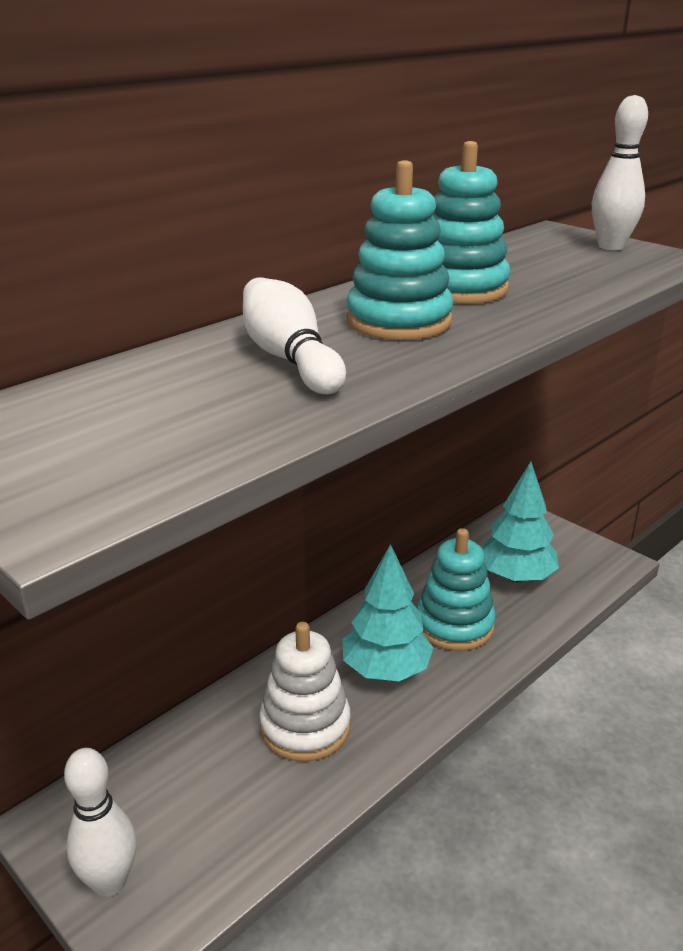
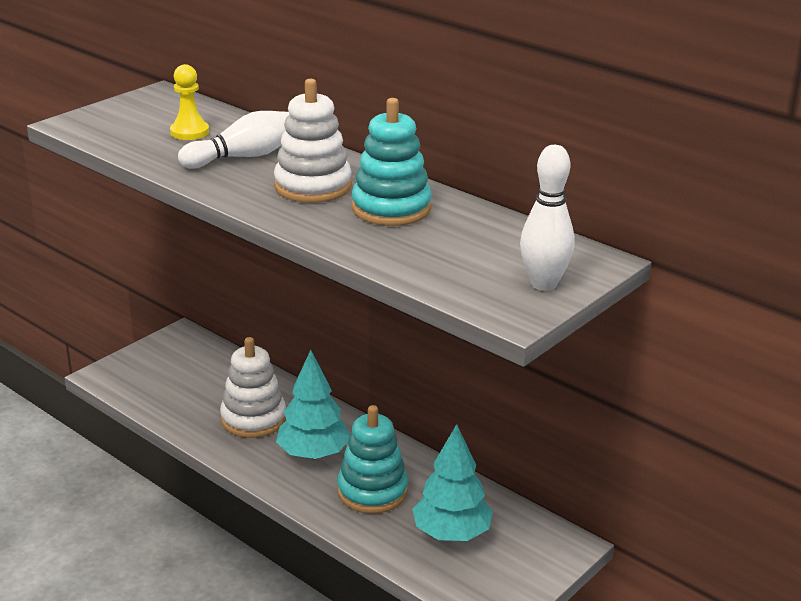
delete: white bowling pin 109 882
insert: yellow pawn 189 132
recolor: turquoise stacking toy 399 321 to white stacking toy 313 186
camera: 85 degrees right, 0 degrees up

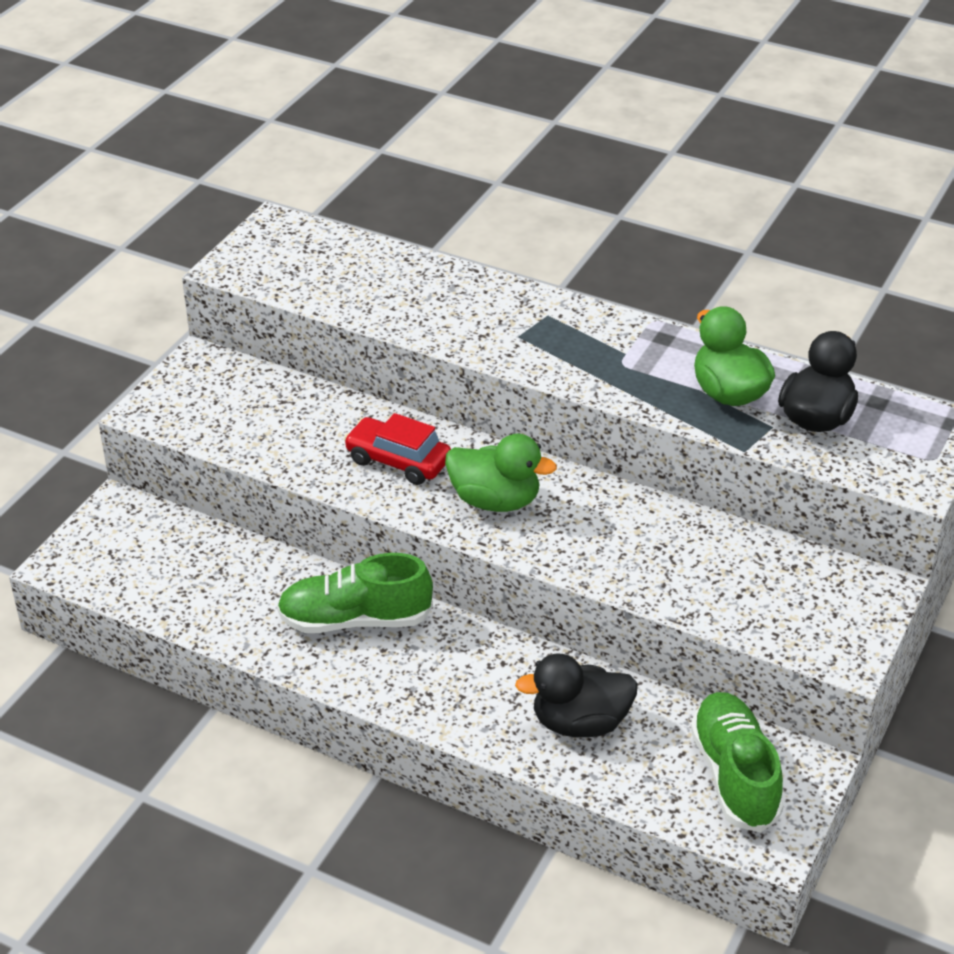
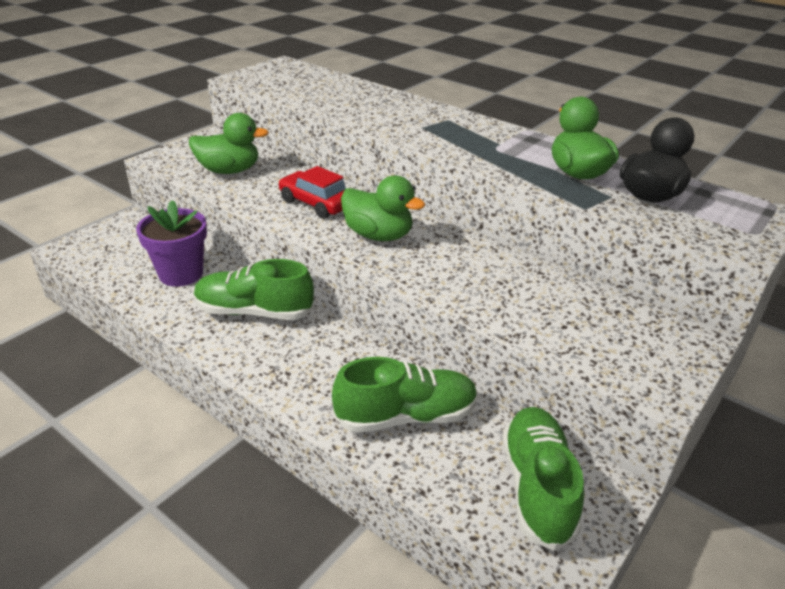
insert: purple flower pot 181 274; green duck 229 171
replace: black duck 580 723 to green shoe 406 416
camera: 10 degrees right, 5 degrees down

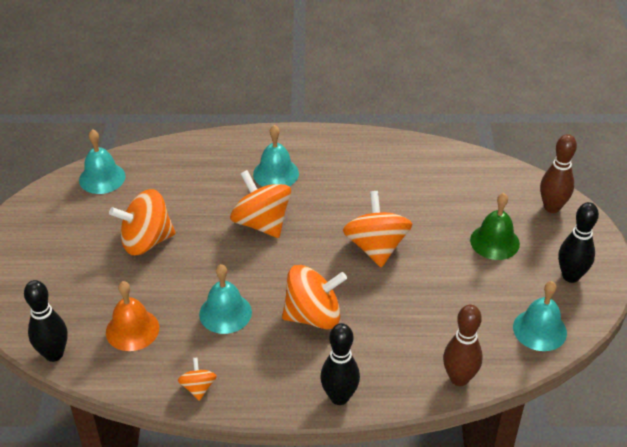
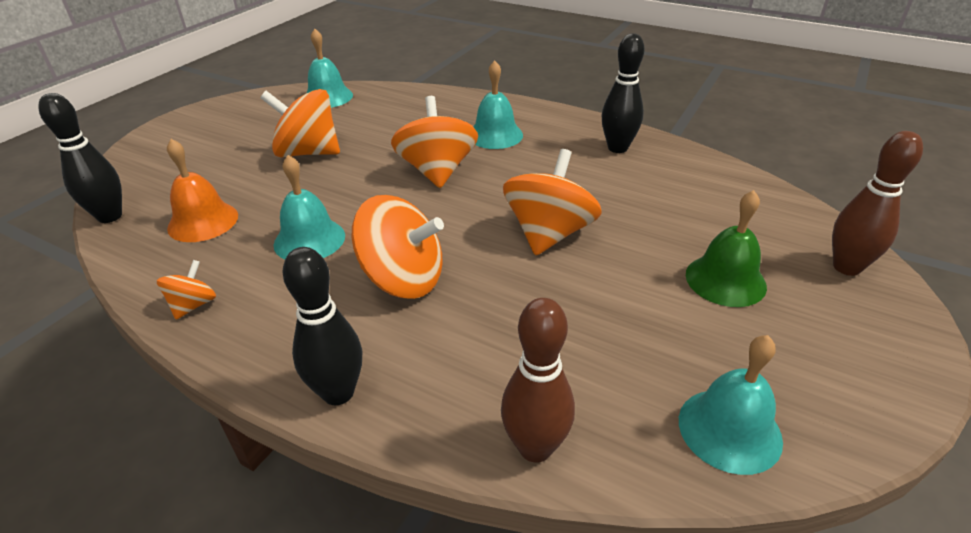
move: black bowling pin 570 276 to 617 148
camera: 30 degrees right, 5 degrees down

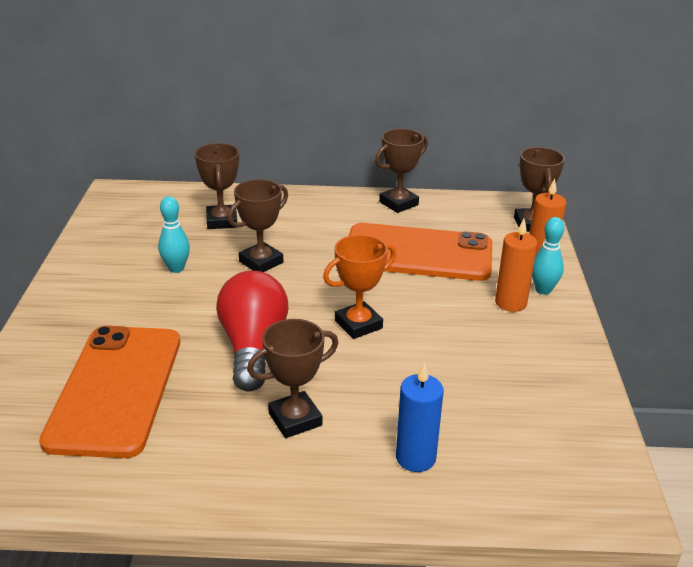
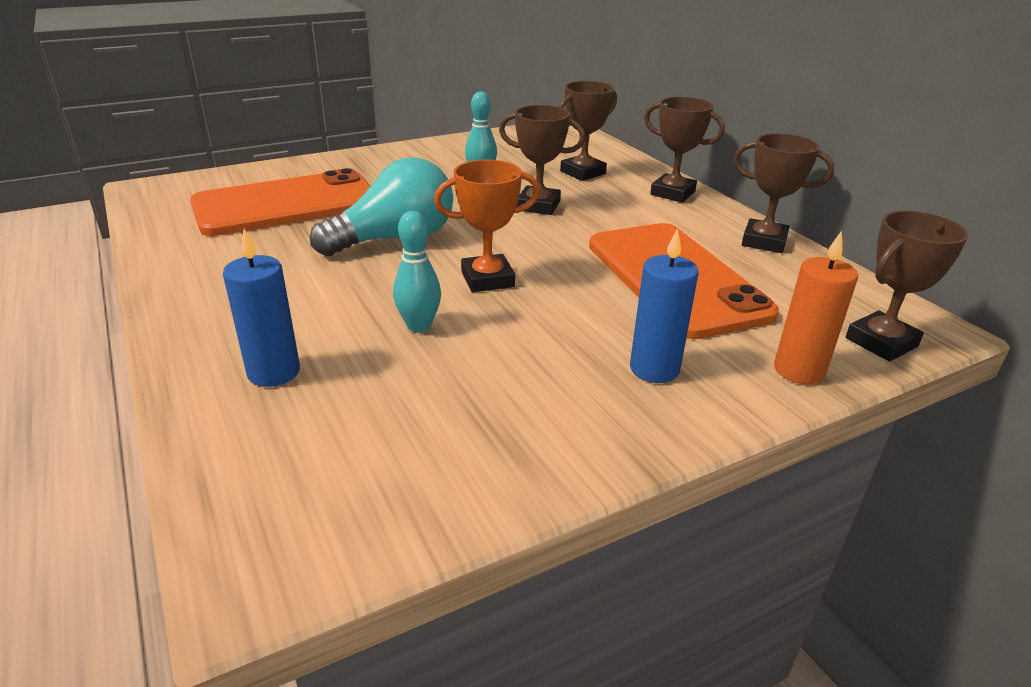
move: brown trophy 295 419 to 672 193; turquoise bowling pin 543 290 to 419 326
recolor: red light bulb 253 347 to turquoise light bulb 395 239; orange candle 510 303 to blue candle 654 369
rotate: orange trophy 358 324 = 487 279 45 degrees counterclockwise
camera: 60 degrees right, 0 degrees up

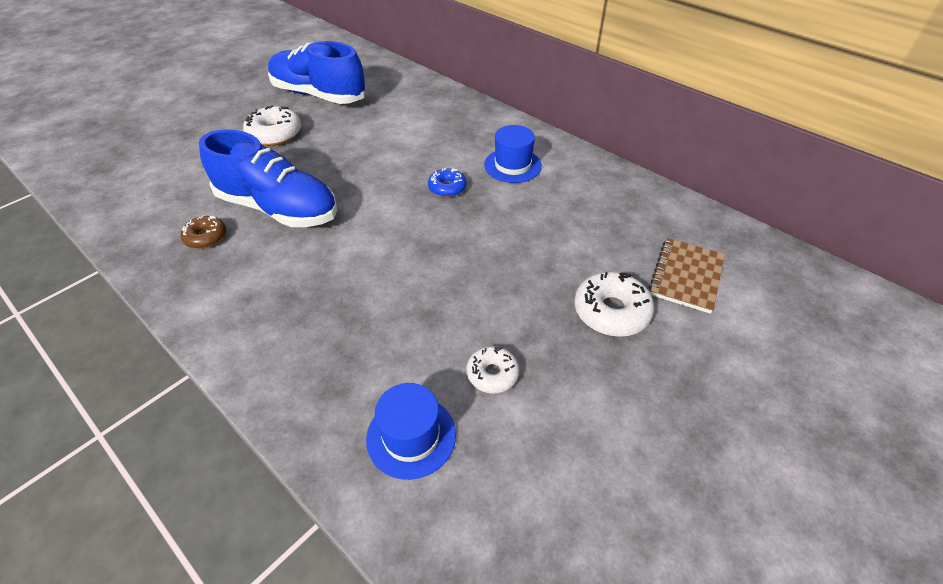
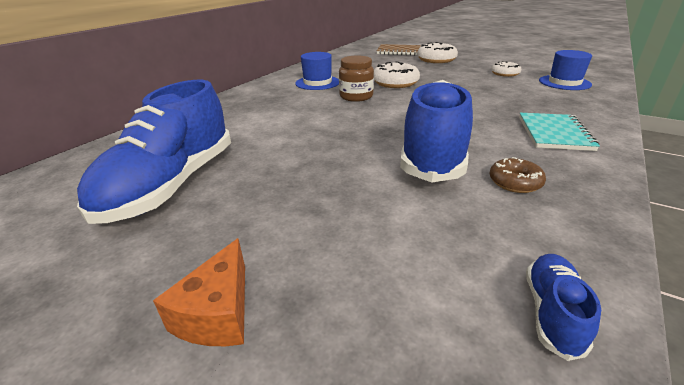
insert: orange cheese 218 313; turquoise notebook 554 133; blue shoe 552 313
move: white donut 274 134 to 395 83
replace: blue donut 447 188 to brown jar 356 96
camera: 100 degrees left, 15 degrees down

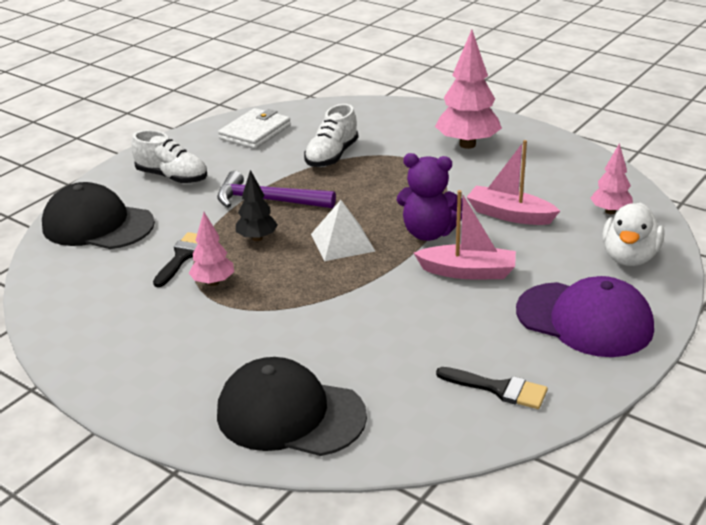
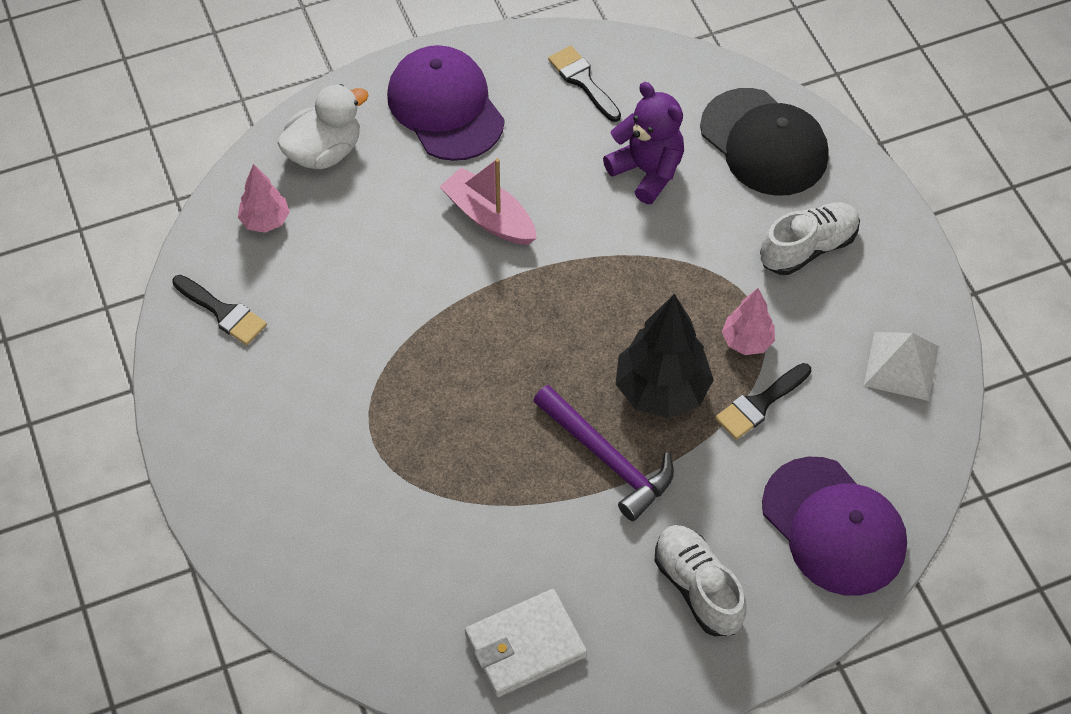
delete: pink tree 467 144; pink boat 510 215
insert: black brush 223 312
move: white shoe 332 156 to 808 248; white pyramid 342 242 to 901 365; purple teddy bear 428 233 to 647 171
recolor: black cap 97 225 to purple cap 834 526
resize: black tree 257 238 = 661 390 x1.78
camera: 150 degrees left, 25 degrees up

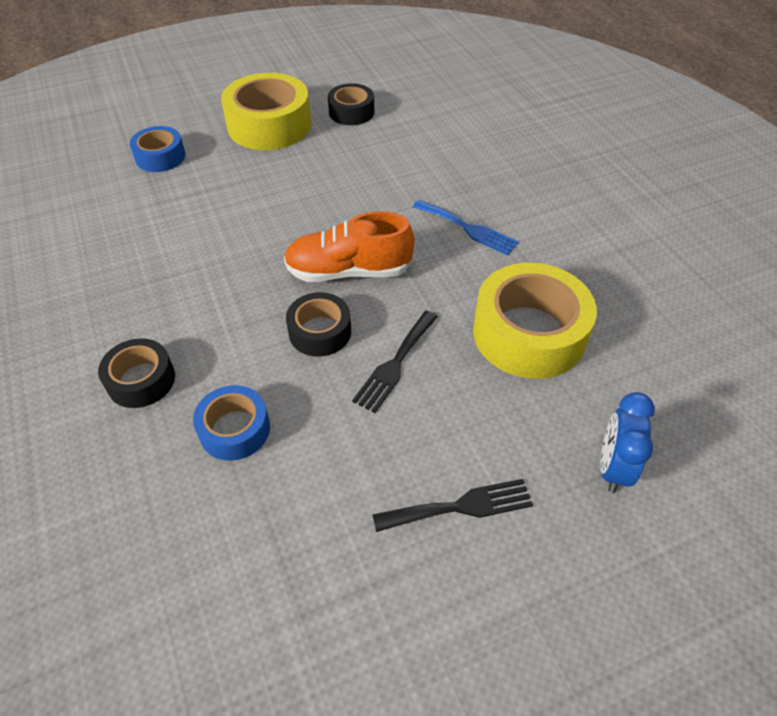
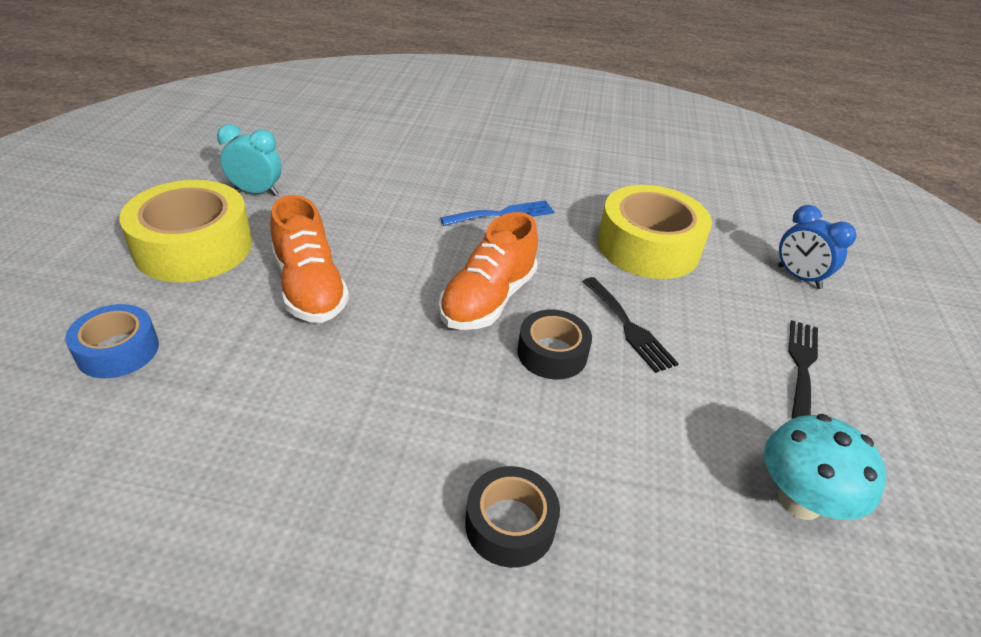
delete: blue tape 234 429
insert: orange shoe 310 287; turquoise mushroom 799 501
replace: black tape 351 112 to turquoise clock 256 192
camera: 60 degrees left, 10 degrees down

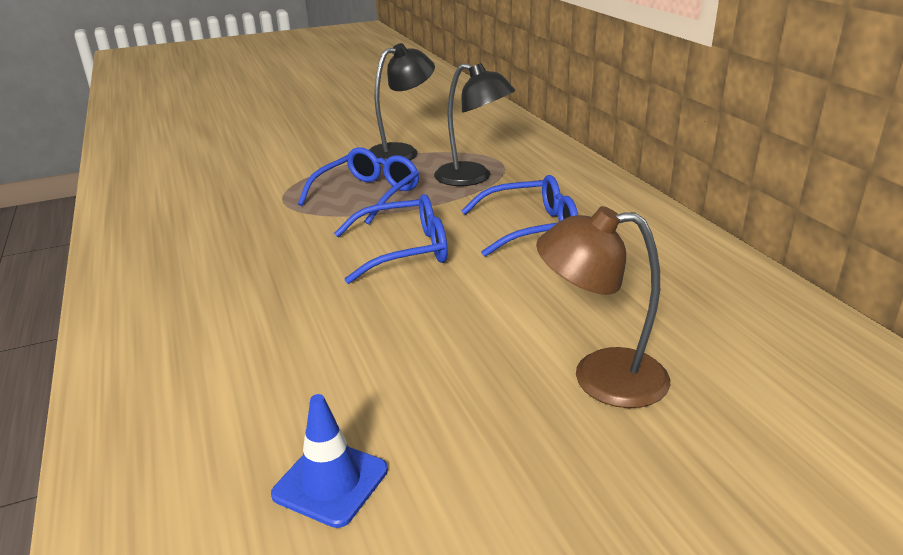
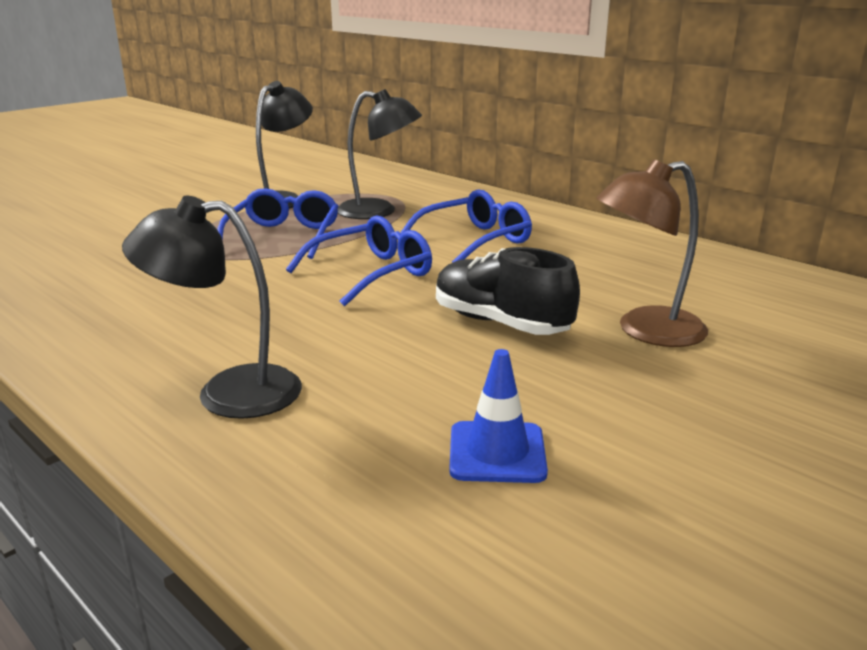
insert: black lamp 228 392; black shoe 500 323
camera: 25 degrees left, 5 degrees down

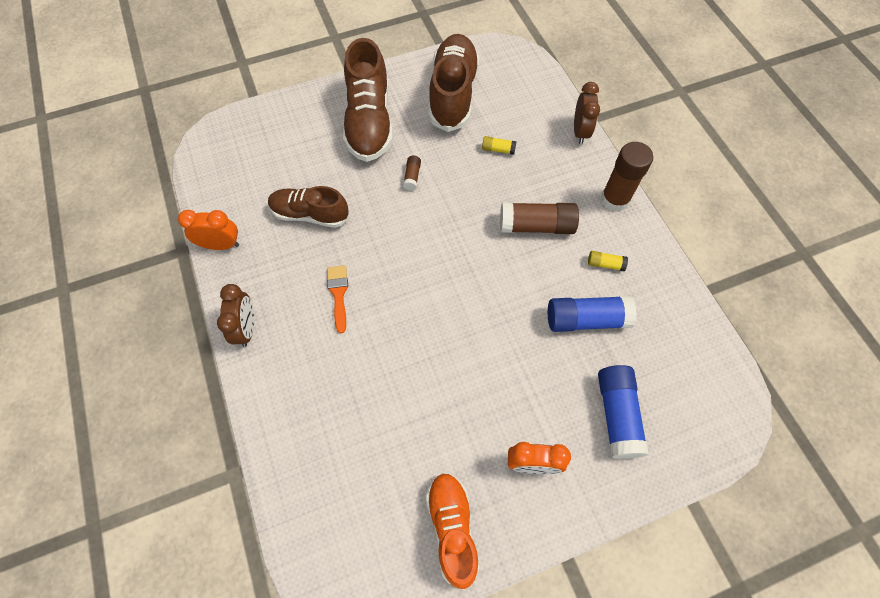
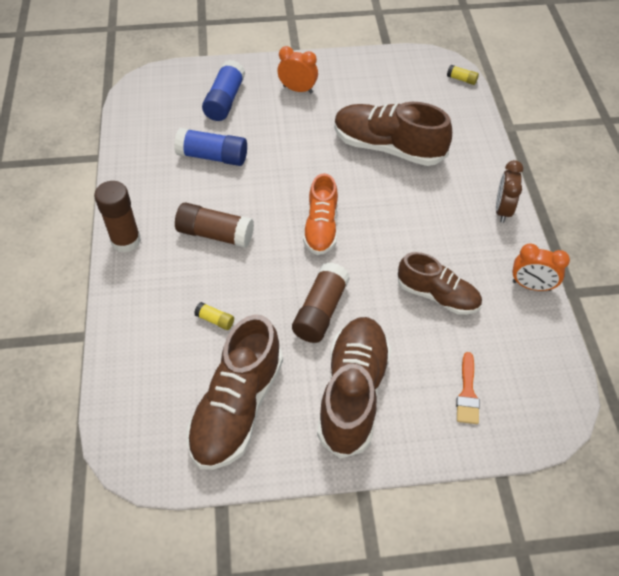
delete: brown clock 580 132
insert: brown shoe 388 147
move: orange brush 338 294 to 467 393; orange shoe 452 528 to 321 227; yellow glue stick 605 264 to 461 79
resize: brown glue stick 412 177 = 320 311 x2.09
camera: 165 degrees left, 10 degrees down

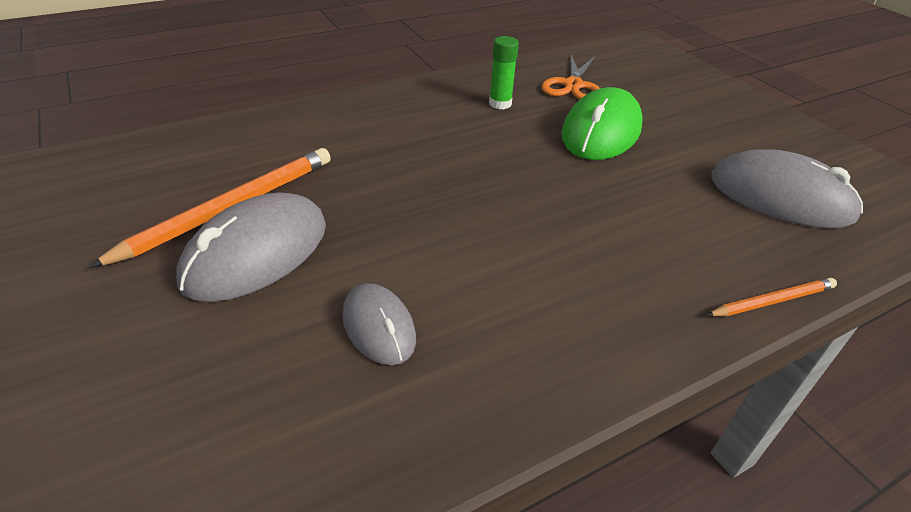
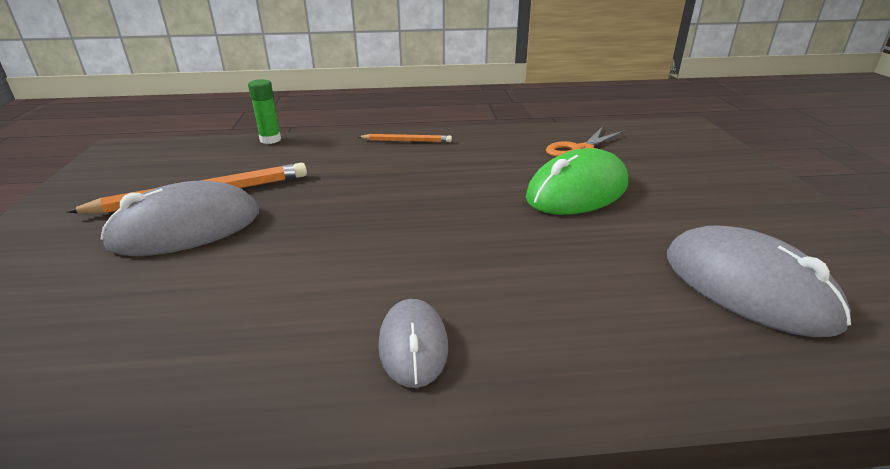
move: grey mouse 378 327 to 413 345; green glue stick 500 104 to 270 140; orange pencil 772 301 to 406 141
camera: 25 degrees right, 10 degrees down

